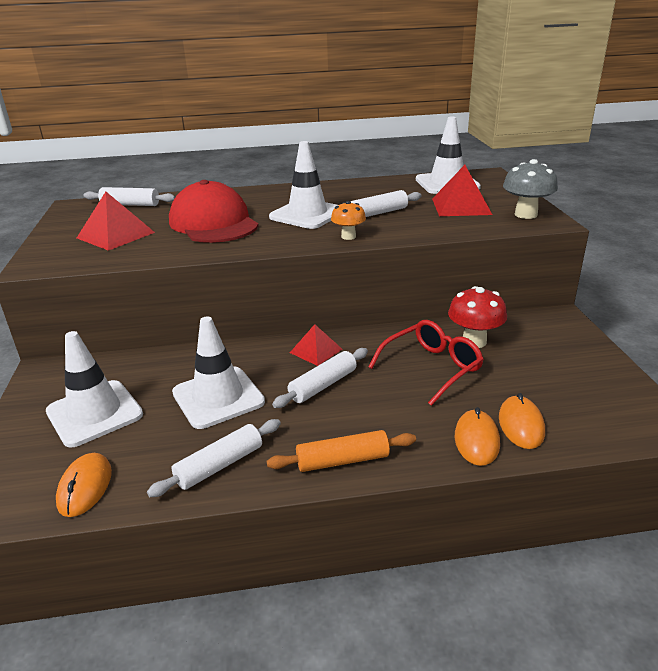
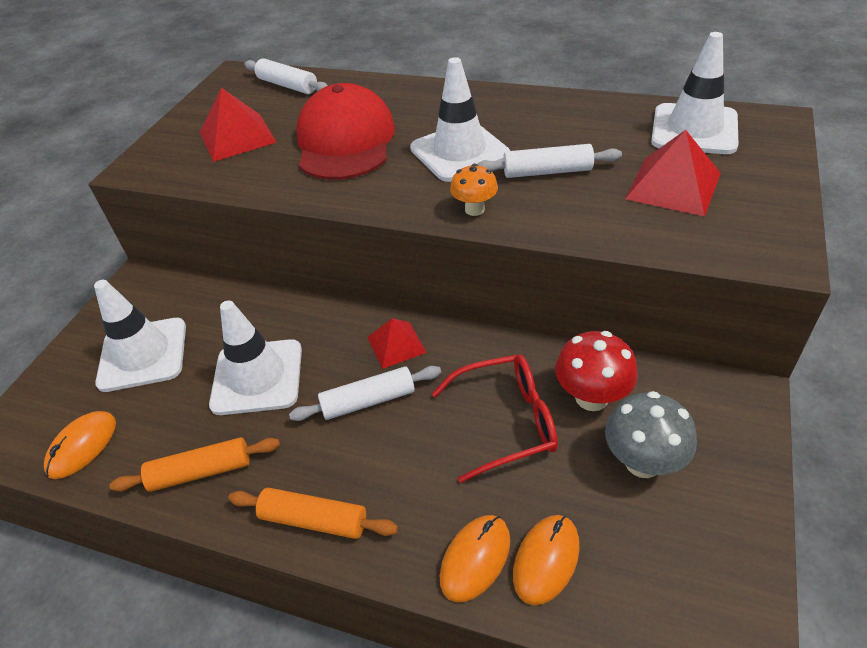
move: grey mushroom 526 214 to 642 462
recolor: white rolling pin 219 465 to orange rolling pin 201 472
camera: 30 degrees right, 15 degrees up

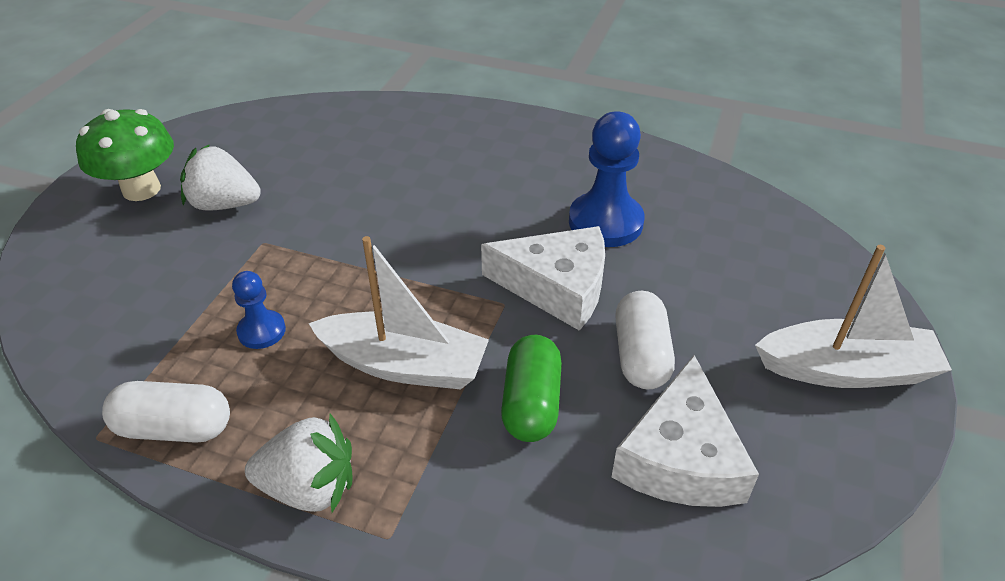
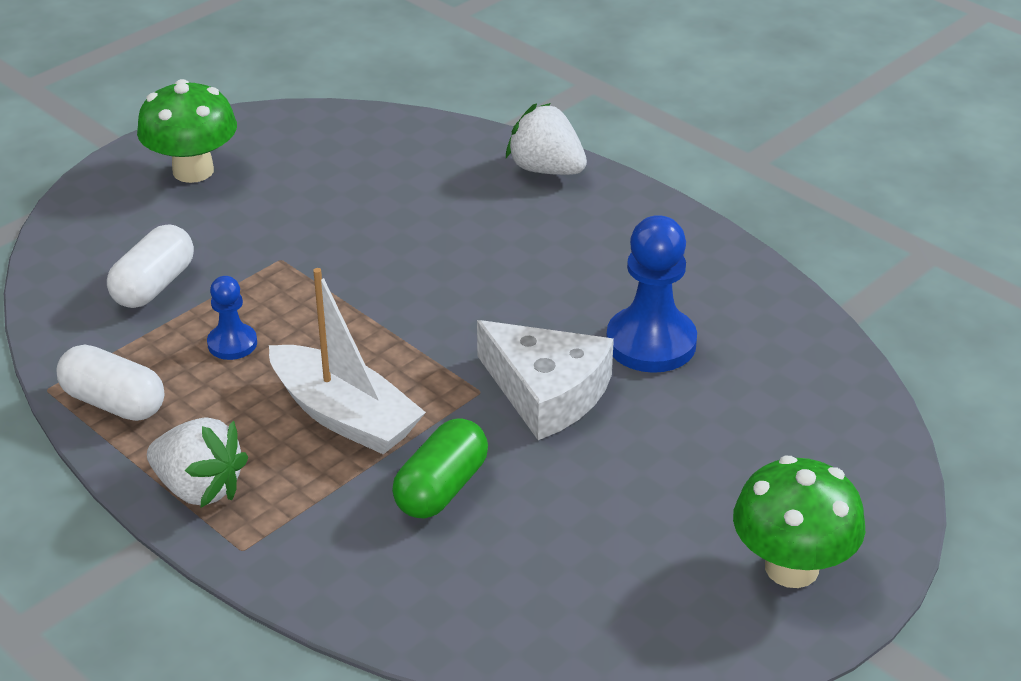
delete: white cheese 680 457
move: white strawberry 224 204 to 546 169; white capsule 641 355 to 154 285
replace: white boat 846 370 to green mushroom 791 567
camera: 25 degrees right, 5 degrees down

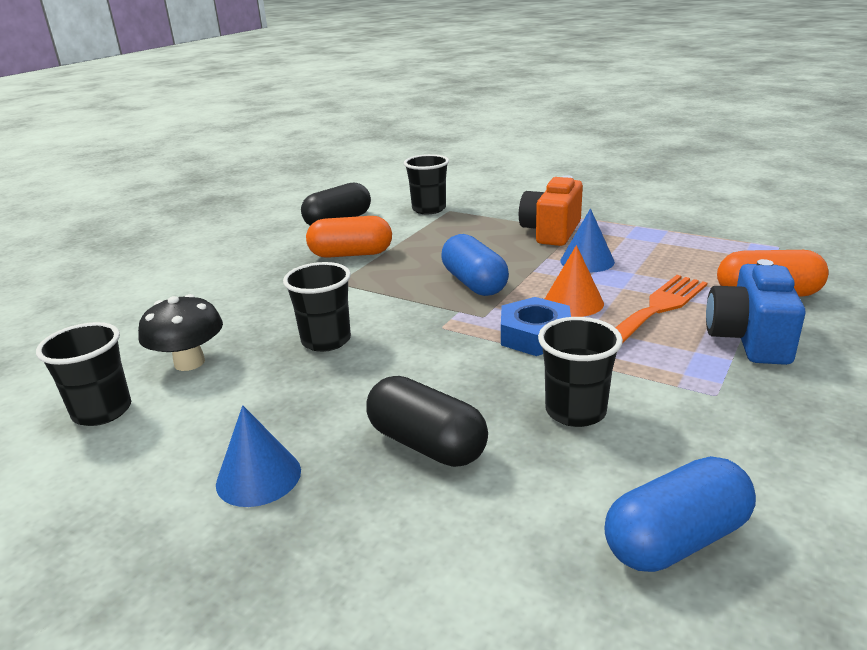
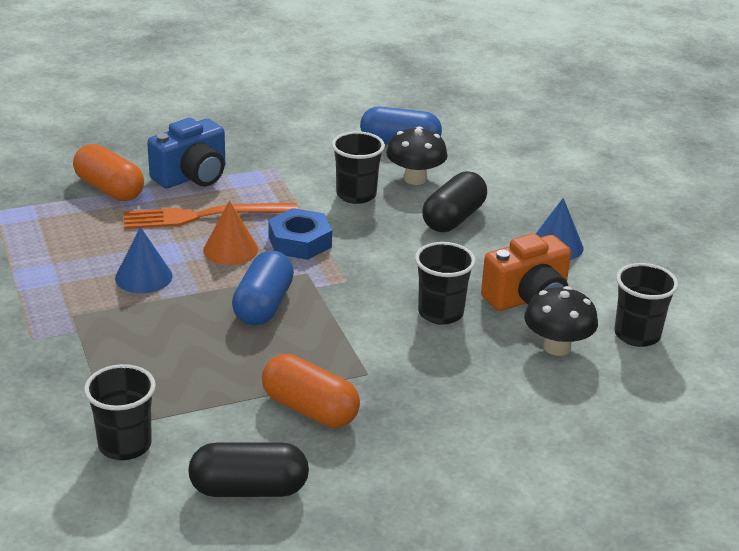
insert: black mushroom 415 179
move: orange camera 551 232 to 528 299
rotate: black capsule 426 444 = 453 218 45 degrees clockwise
camera: 145 degrees left, 5 degrees up

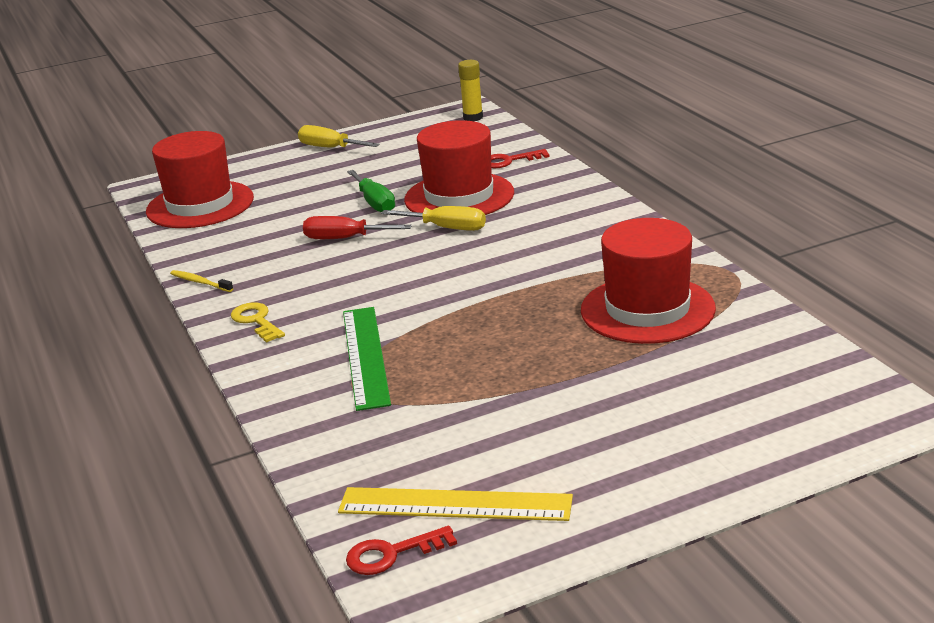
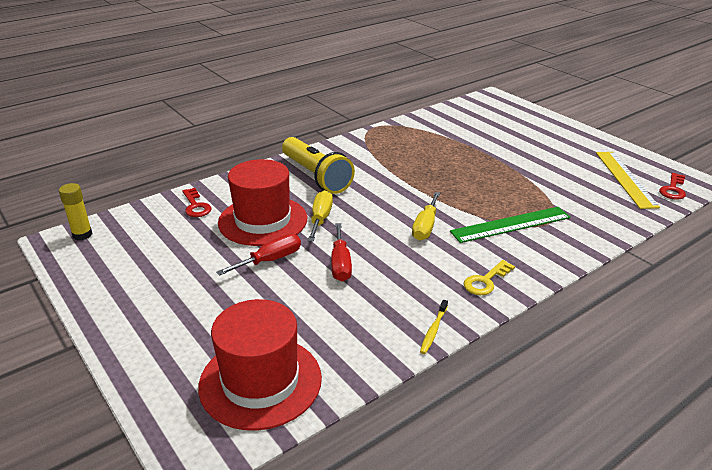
delete: red hat 647 309
insert: yellow flashlight 316 176
move: yellow screwdriver 330 148 to 425 227
recolor: green screwdriver 375 203 to red screwdriver 270 260
rotate: red key 392 554 = 673 189 60 degrees clockwise
camera: 105 degrees left, 5 degrees up

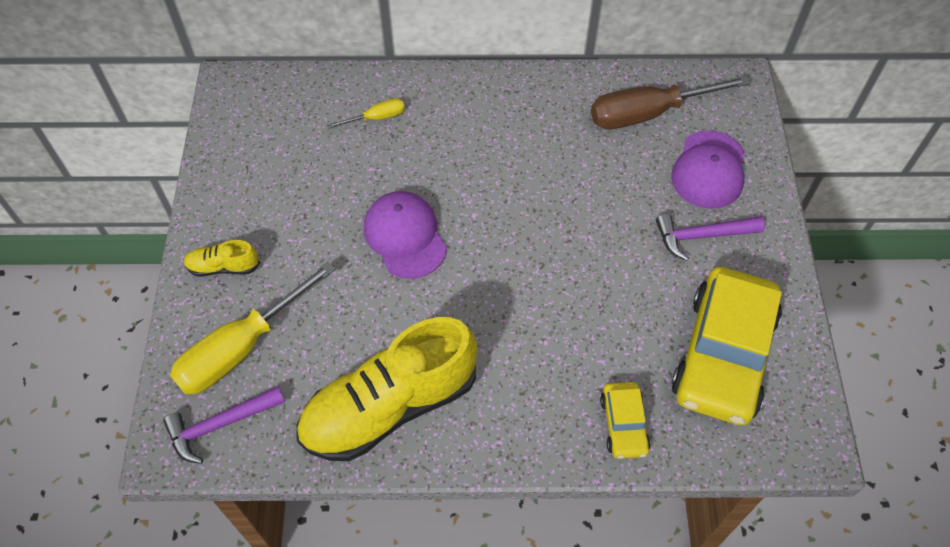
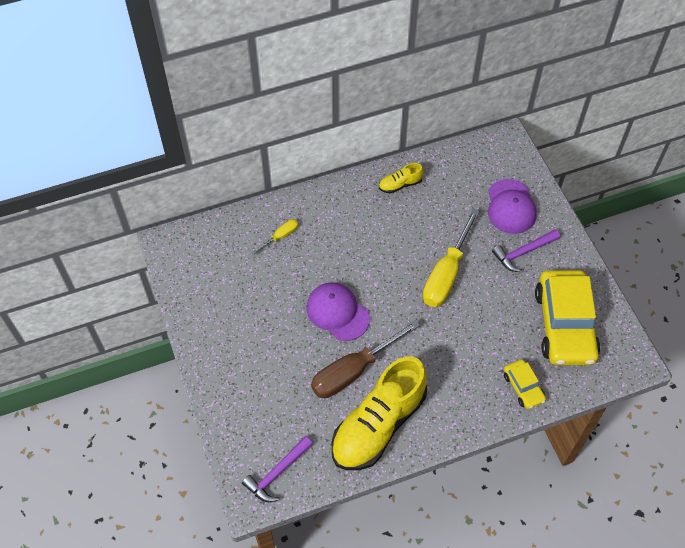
move: yellow screwdriver 241 348 to 446 274; yellow shoe 223 267 to 400 184; brown screwdriver 648 113 to 353 371
camera: 20 degrees left, 0 degrees up

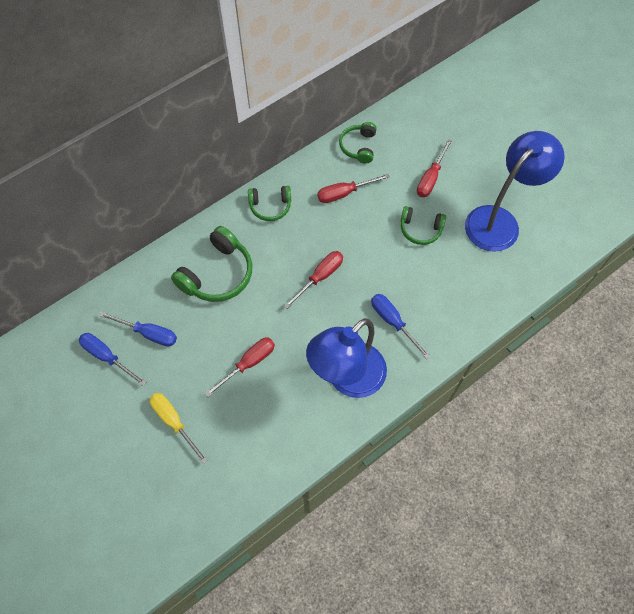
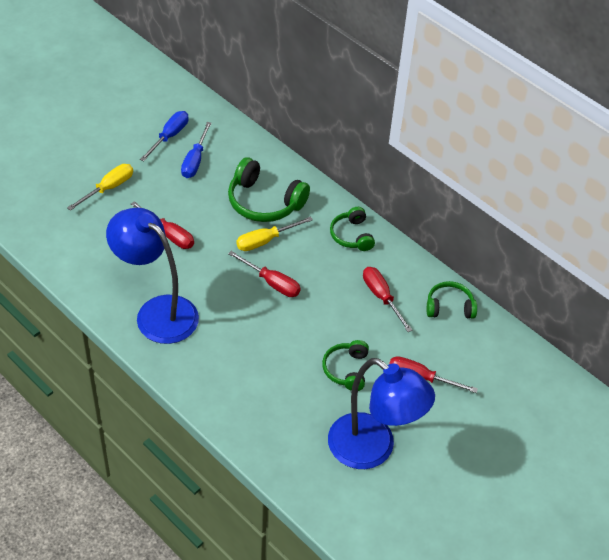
delete: blue screwdriver 393 322
insert: yellow screwdriver 265 241
camera: 80 degrees right, 15 degrees down

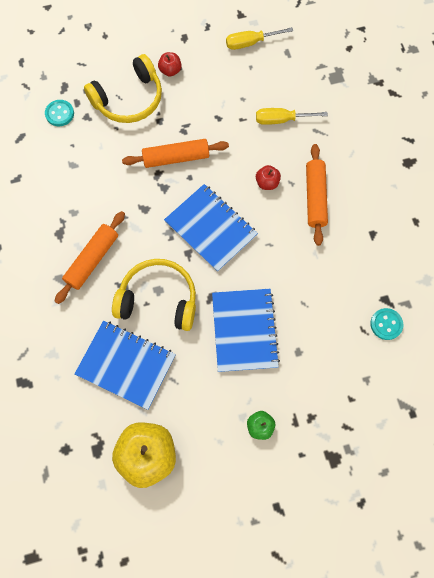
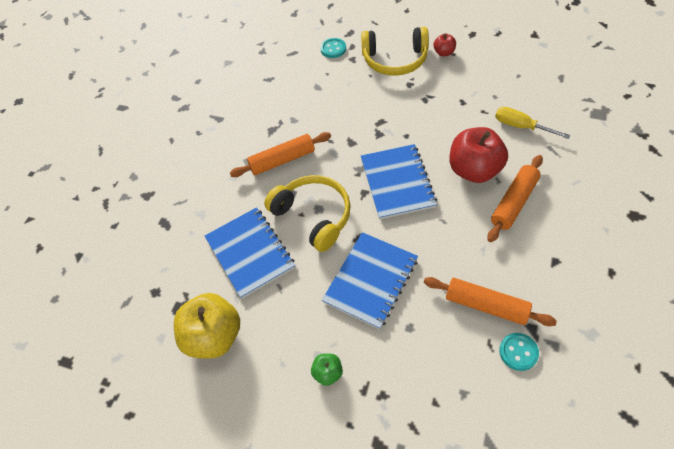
delete: yellow screwdriver 251 43
move: orange rolling pin 176 158 to 486 305
resize: red apple 267 183 = 474 170 x2.14
camera: 40 degrees right, 15 degrees down

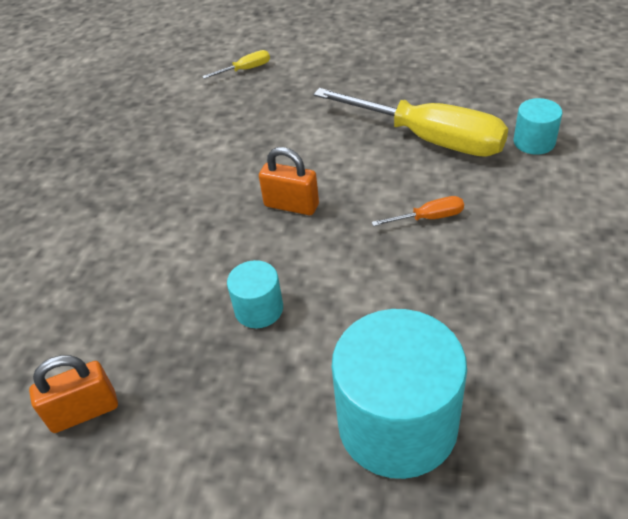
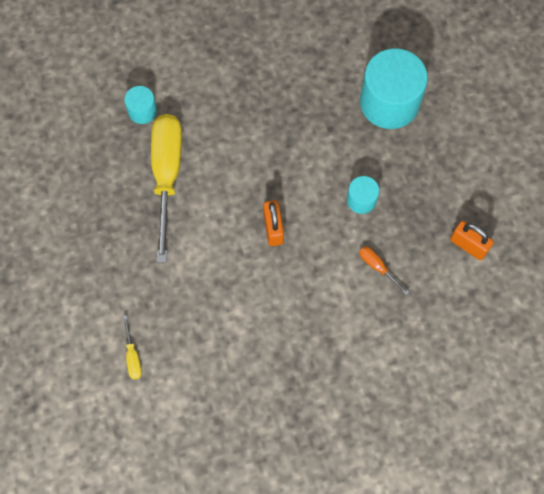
move: orange screwdriver 429 218 to 377 267
rotate: yellow screwdriver 245 70 = 132 356 135 degrees counterclockwise
camera: 125 degrees left, 25 degrees up

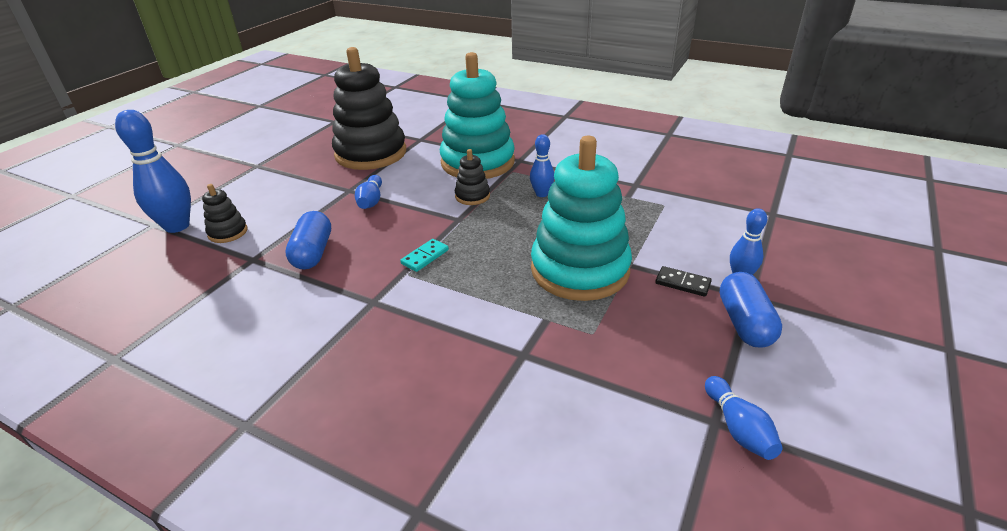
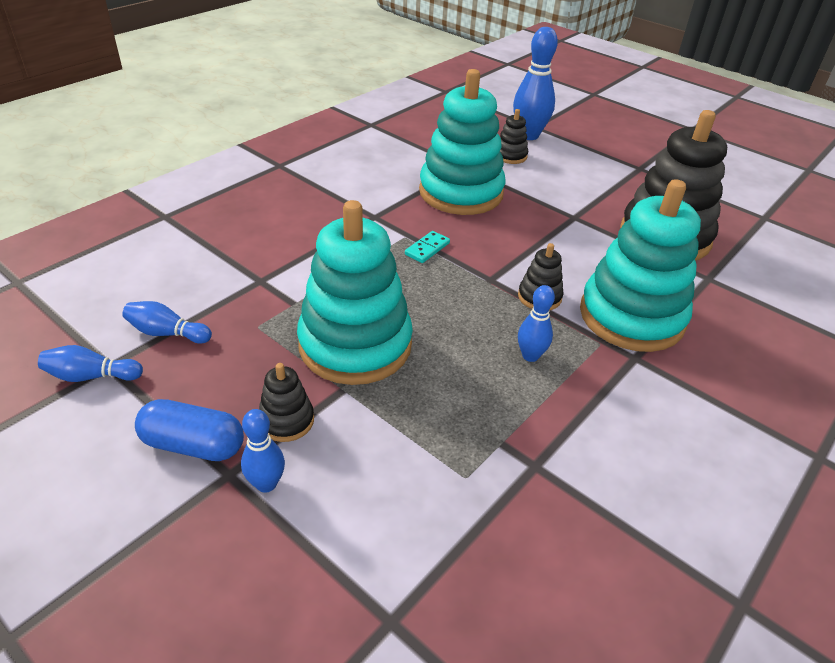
move: blue bowling pin 371 201 to 167 333
replace: blue capsule 313 253 to turquoise stacking toy 461 192; black domino 682 283 to black stacking toy 286 421
rotate: turquoise domino 425 257 = 427 249 75 degrees clockwise
camera: 100 degrees right, 5 degrees up

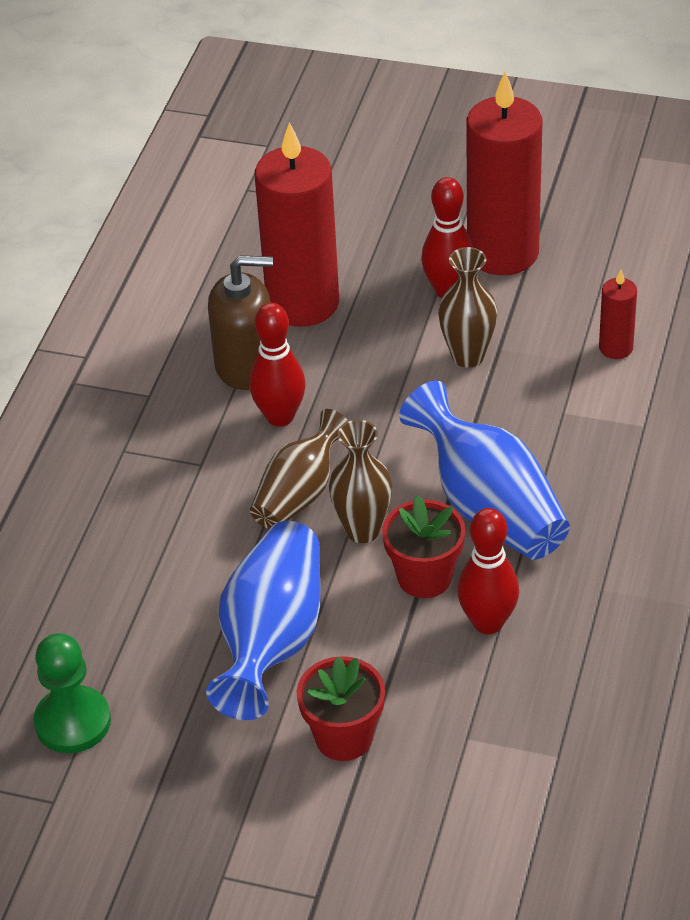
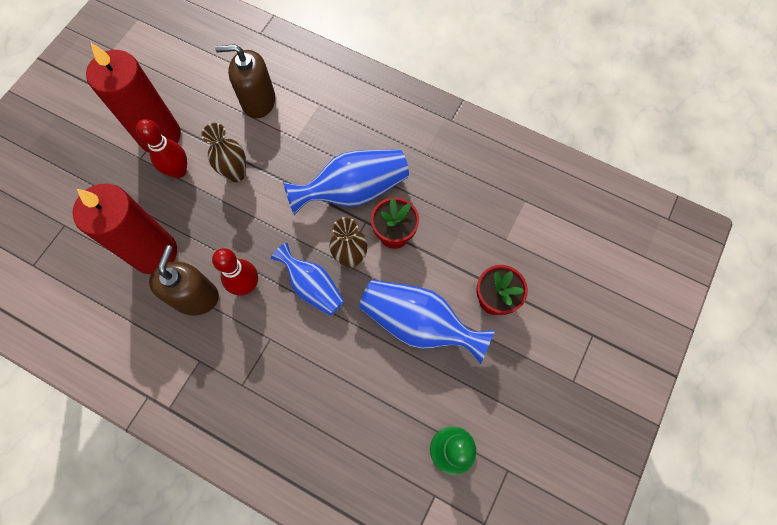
delete: red bowling pin 488 622
replace: red candle 616 348 to brown soap dispenser 258 101
recolor: brown vase 299 494 to blue vase 312 287
camera: 80 degrees left, 25 degrees up

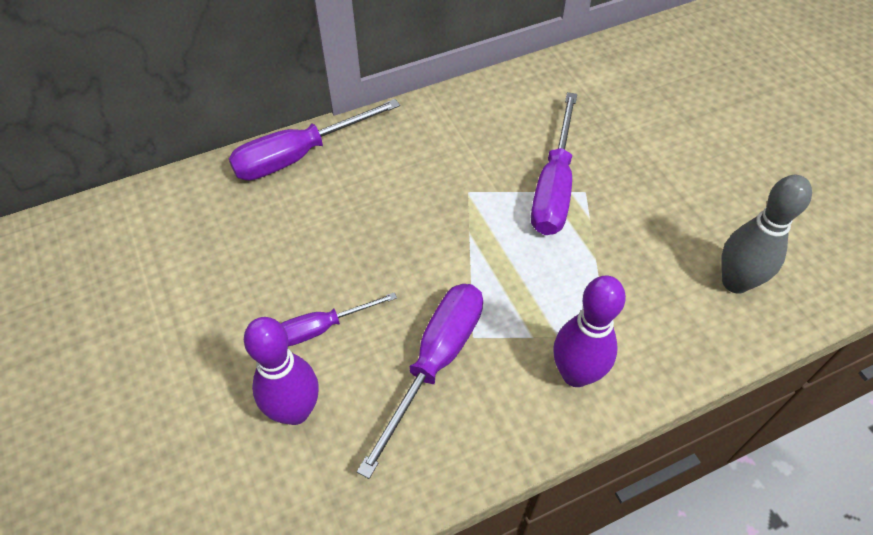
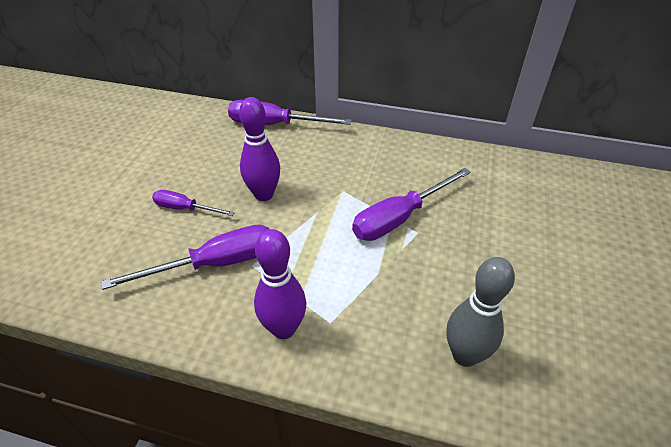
move: purple bowling pin 295 411 to 264 194
camera: 40 degrees right, 10 degrees down

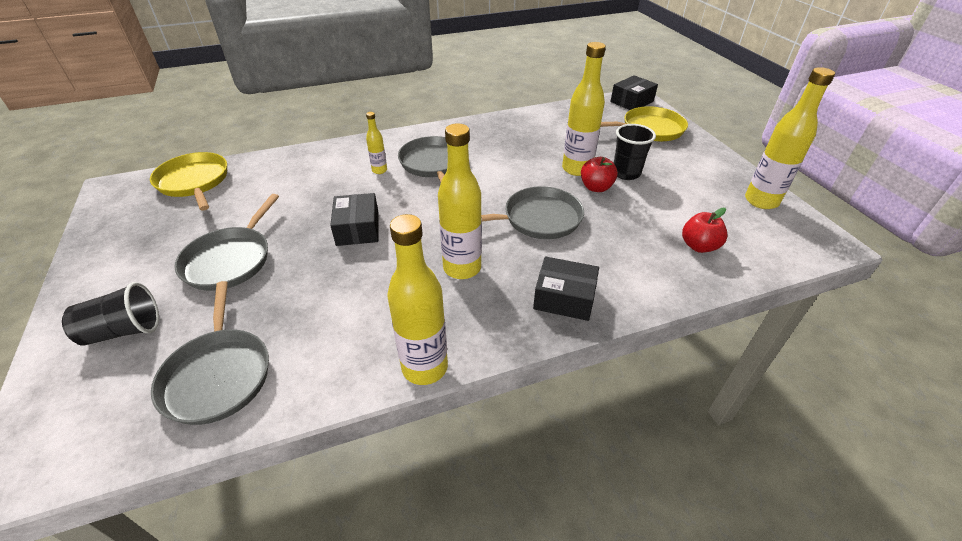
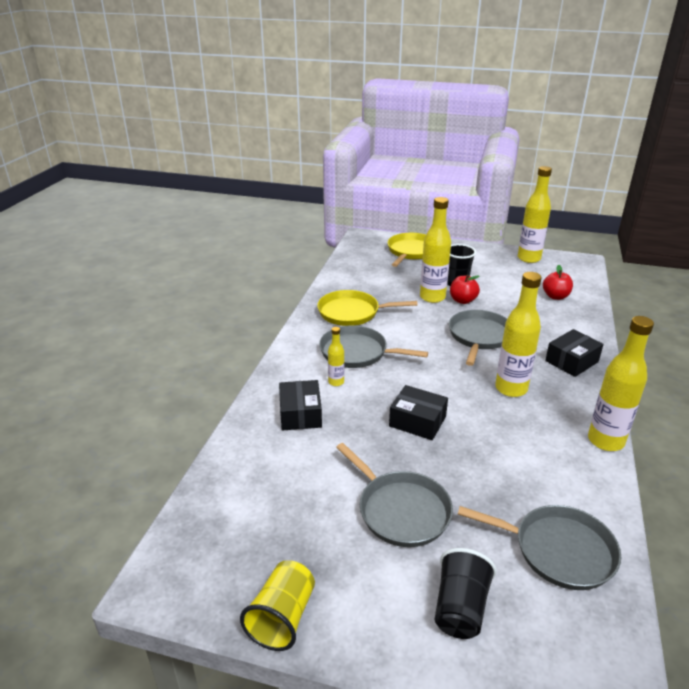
insert: yellow cup 282 617
move: yellow pan 194 182 to 352 312; black box 631 101 to 300 414
camera: 55 degrees left, 10 degrees down

